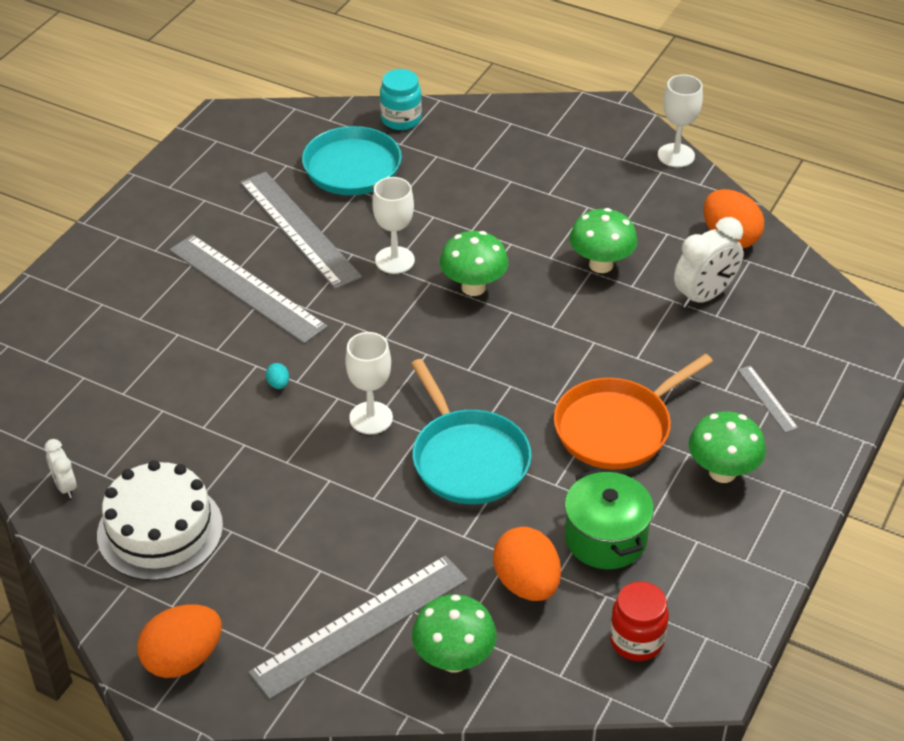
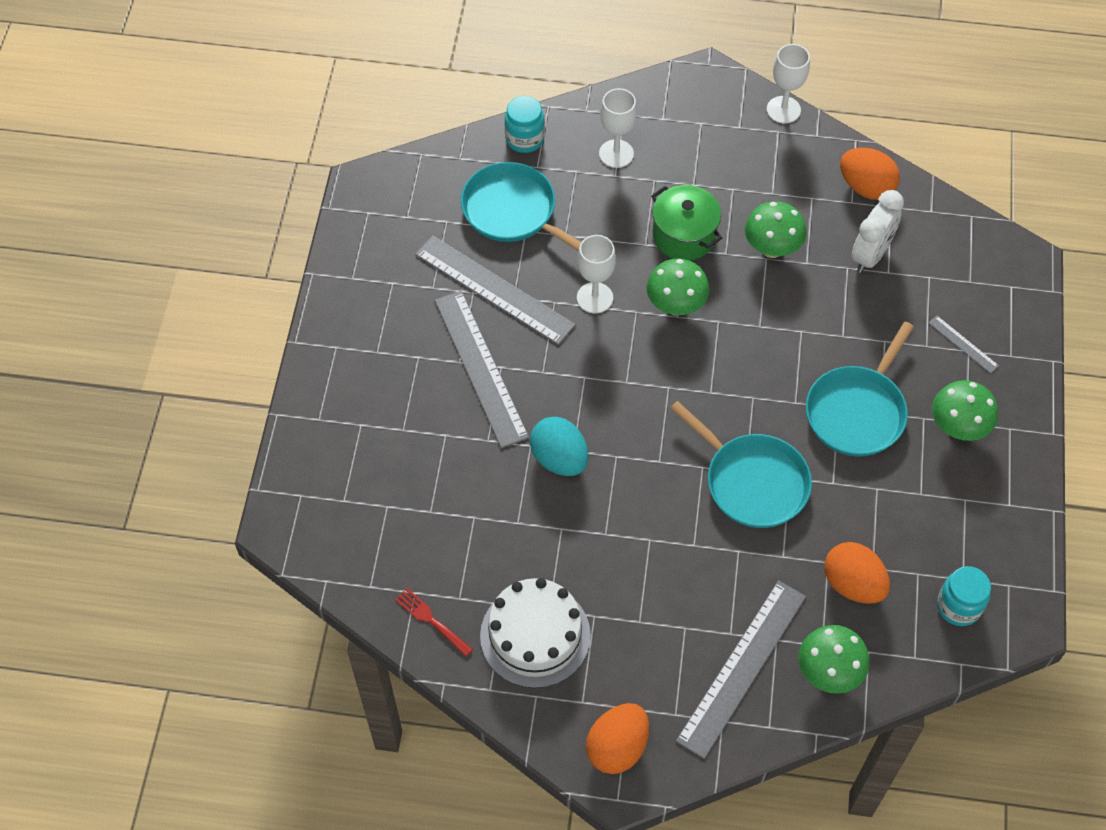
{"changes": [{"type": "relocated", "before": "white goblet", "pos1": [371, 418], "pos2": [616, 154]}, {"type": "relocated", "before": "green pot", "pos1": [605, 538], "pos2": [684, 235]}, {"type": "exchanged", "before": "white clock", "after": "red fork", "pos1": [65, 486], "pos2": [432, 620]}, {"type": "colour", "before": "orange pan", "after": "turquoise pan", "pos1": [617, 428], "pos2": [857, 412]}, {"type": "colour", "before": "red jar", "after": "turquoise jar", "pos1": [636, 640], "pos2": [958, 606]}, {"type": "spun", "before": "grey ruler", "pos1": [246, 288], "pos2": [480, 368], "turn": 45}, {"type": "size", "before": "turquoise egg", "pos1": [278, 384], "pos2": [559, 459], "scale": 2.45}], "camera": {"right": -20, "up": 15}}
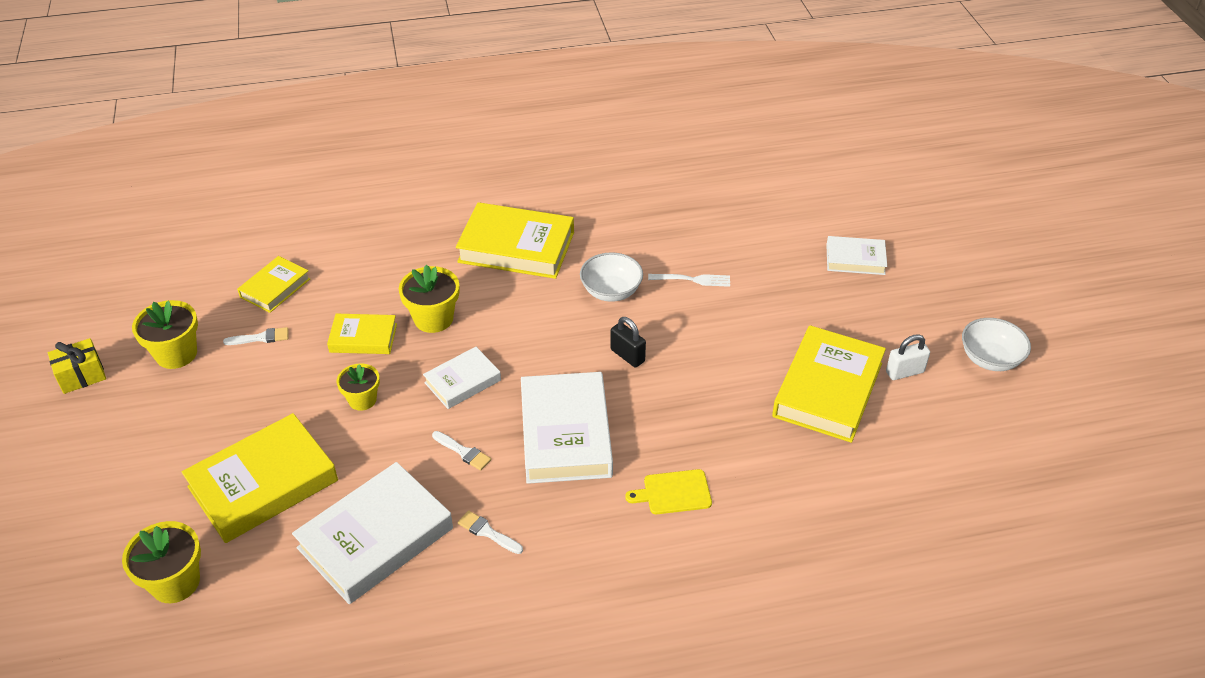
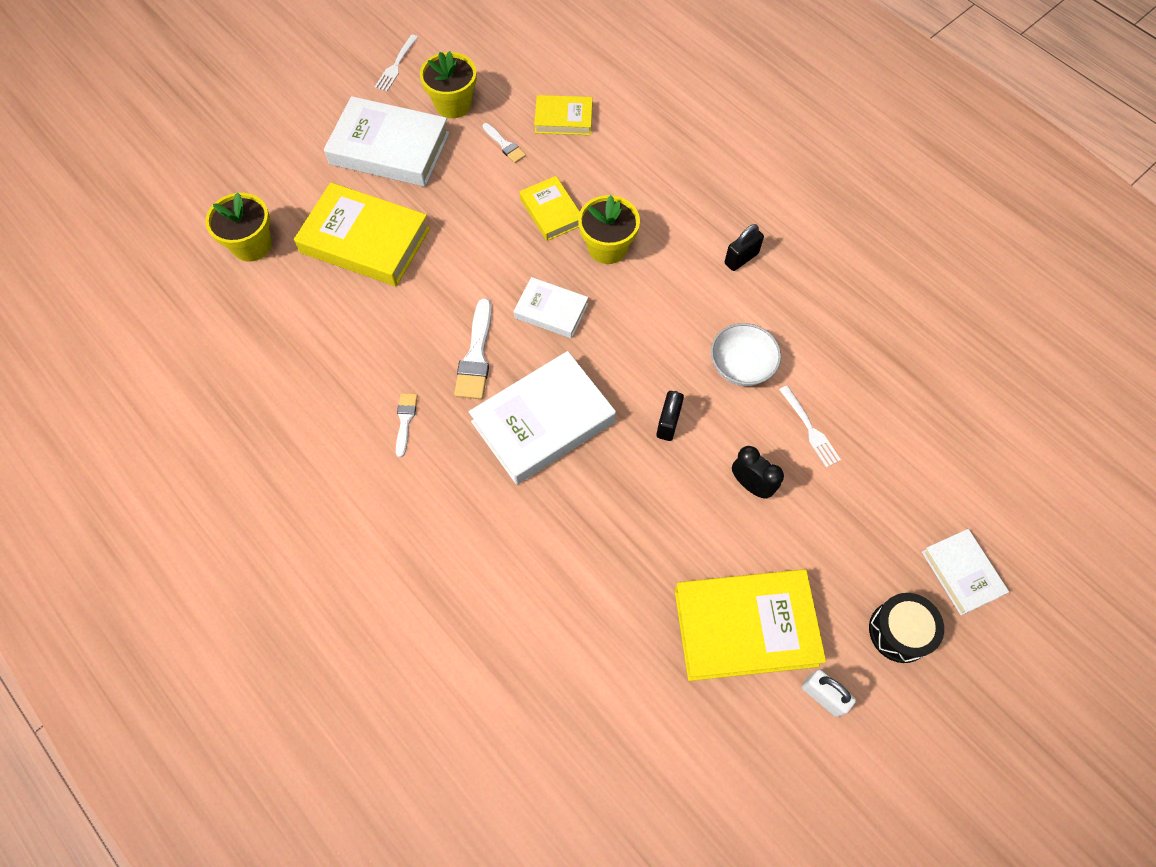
{"changes": [{"type": "missing", "before": "yellow flower pot", "pos1": [362, 400]}, {"type": "missing", "before": "yellow cutting board", "pos1": [674, 492]}, {"type": "missing", "before": "white bowl", "pos1": [990, 359]}, {"type": "appeared", "after": "black clock", "pos2": [751, 485]}, {"type": "appeared", "after": "black drum", "pos2": [900, 631]}, {"type": "relocated", "before": "white book", "pos1": [376, 538], "pos2": [389, 148]}, {"type": "exchanged", "before": "yellow gift", "after": "white fork", "pos1": [81, 376], "pos2": [396, 65]}, {"type": "exchanged", "before": "yellow book", "after": "black padlock", "pos1": [516, 247], "pos2": [741, 258]}, {"type": "size", "before": "white brush", "pos1": [463, 452], "pos2": [476, 356], "scale": 1.71}], "camera": {"right": 60, "up": 20}}
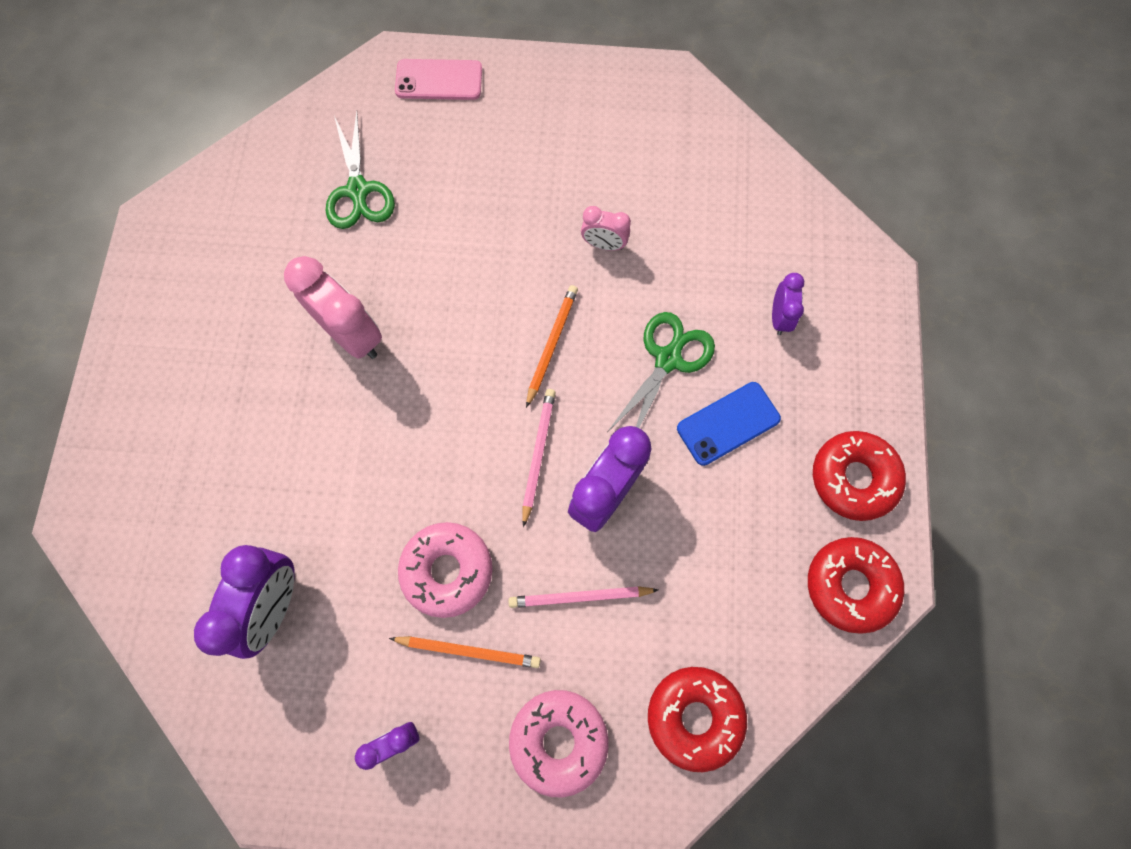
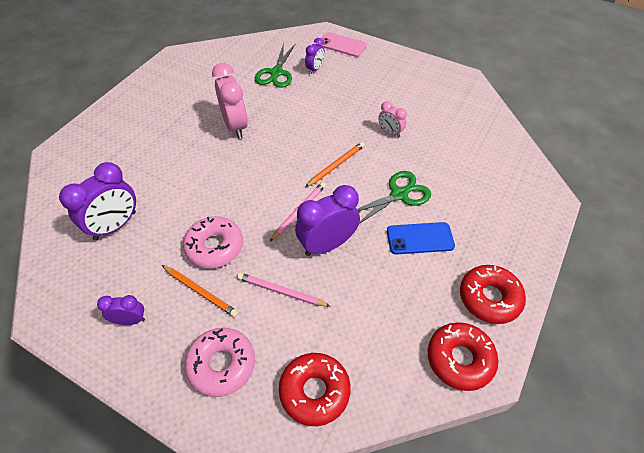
{"changes": [{"type": "relocated", "before": "purple clock", "pos1": [779, 317], "pos2": [315, 69]}], "camera": {"right": 25, "up": -20}}
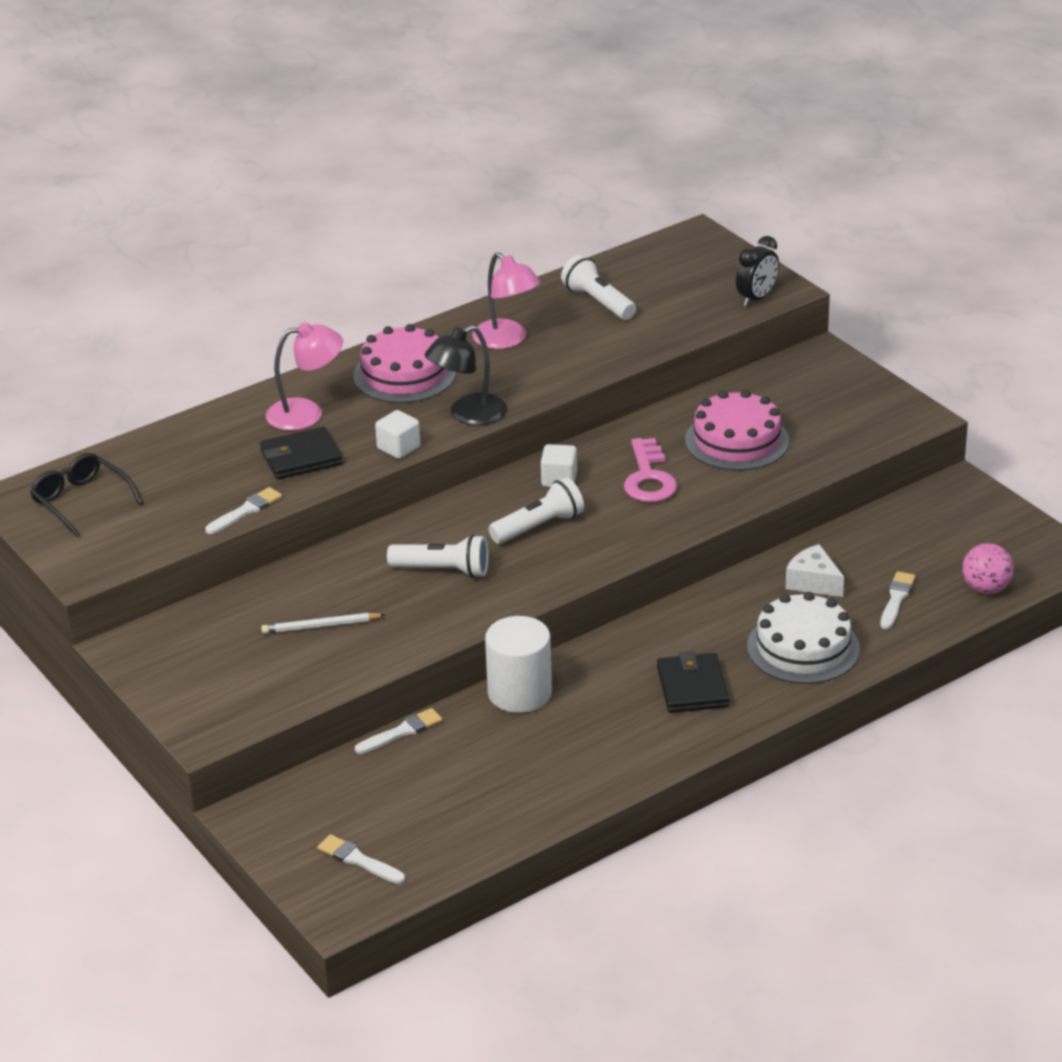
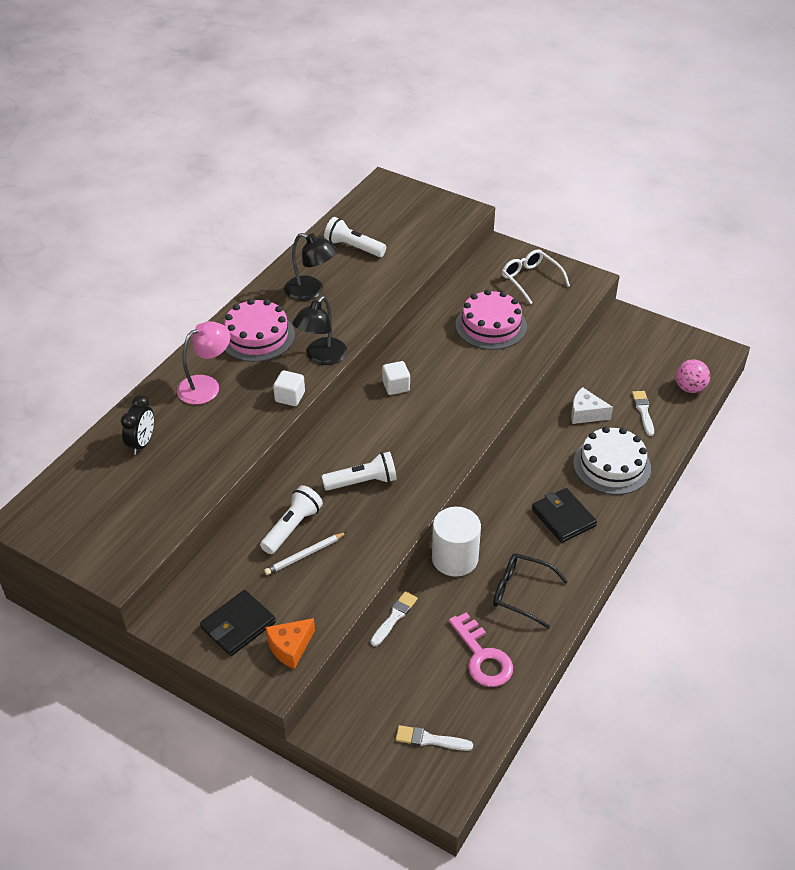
{"changes": [{"type": "missing", "before": "white brush", "pos1": [246, 511]}, {"type": "appeared", "after": "orange cheese", "pos2": [290, 647]}, {"type": "appeared", "after": "white glasses", "pos2": [530, 279]}, {"type": "relocated", "before": "black glasses", "pos1": [81, 501], "pos2": [521, 593]}, {"type": "relocated", "before": "black wallet", "pos1": [301, 457], "pos2": [238, 625]}, {"type": "relocated", "before": "white flashlight", "pos1": [539, 526], "pos2": [292, 527]}, {"type": "relocated", "before": "pink key", "pos1": [649, 478], "pos2": [482, 657]}, {"type": "relocated", "before": "black clock", "pos1": [757, 298], "pos2": [142, 443]}, {"type": "colour", "before": "pink lamp", "after": "black lamp", "pos1": [507, 340], "pos2": [311, 291]}], "camera": {"right": -25, "up": 10}}
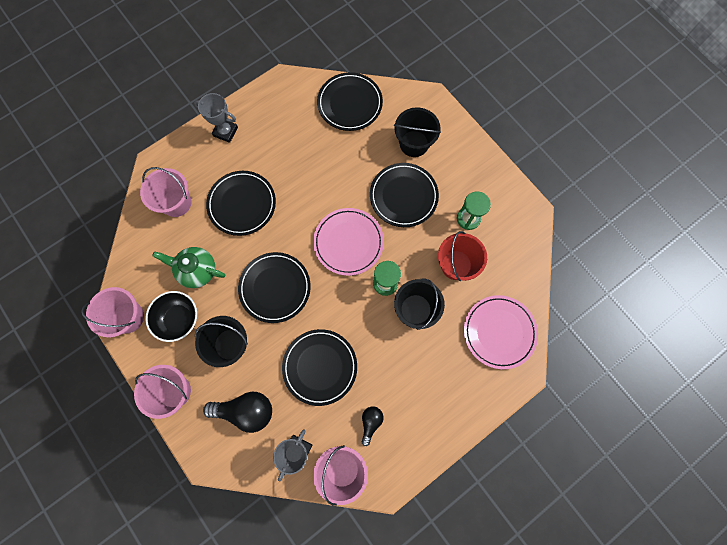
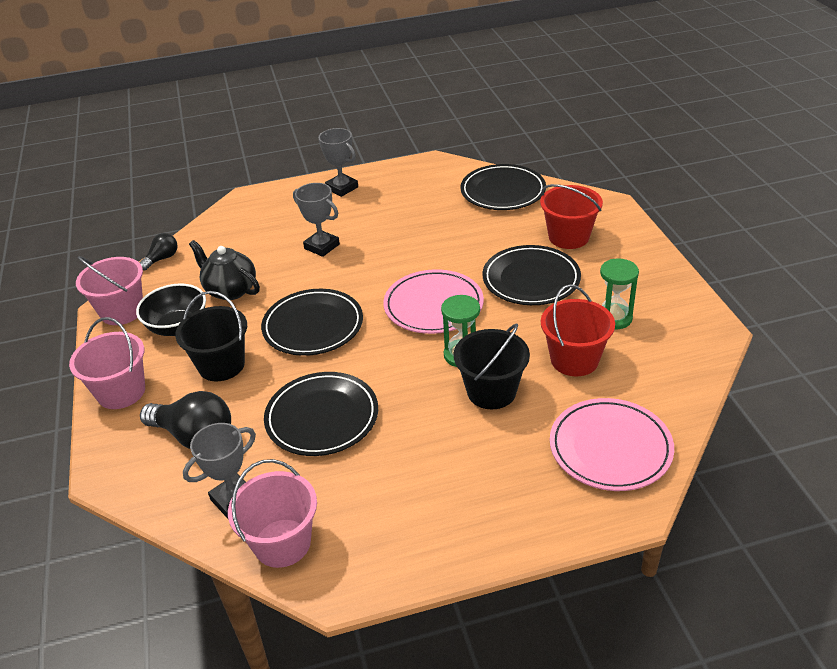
{"changes": [{"type": "missing", "before": "pink bucket", "pos1": [176, 202]}, {"type": "relocated", "before": "black light bulb", "pos1": [370, 422], "pos2": [162, 259]}, {"type": "exchanged", "before": "black plate", "after": "grey trophy", "pos1": [242, 204], "pos2": [322, 246]}, {"type": "colour", "before": "green teapot", "after": "black teapot", "pos1": [197, 270], "pos2": [230, 290]}, {"type": "colour", "before": "black bucket", "after": "red bucket", "pos1": [414, 144], "pos2": [568, 237]}], "camera": {"right": 25, "up": -35}}
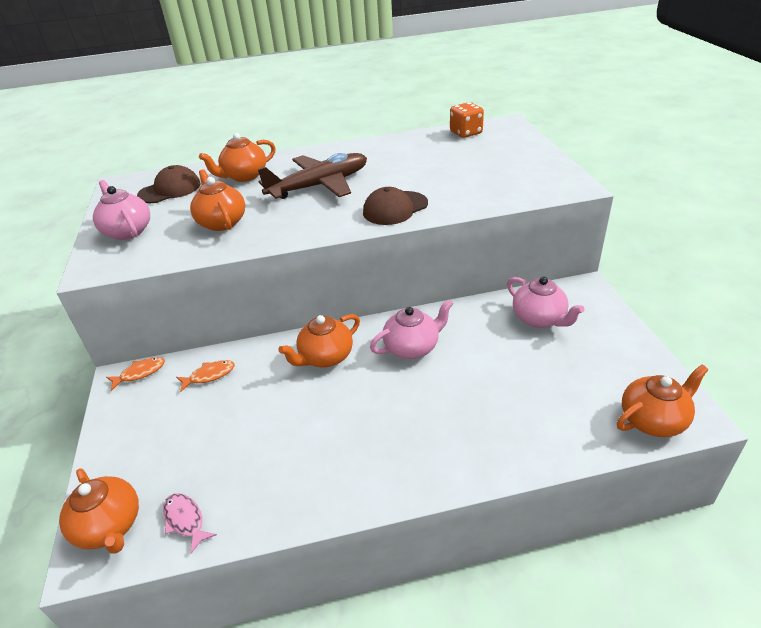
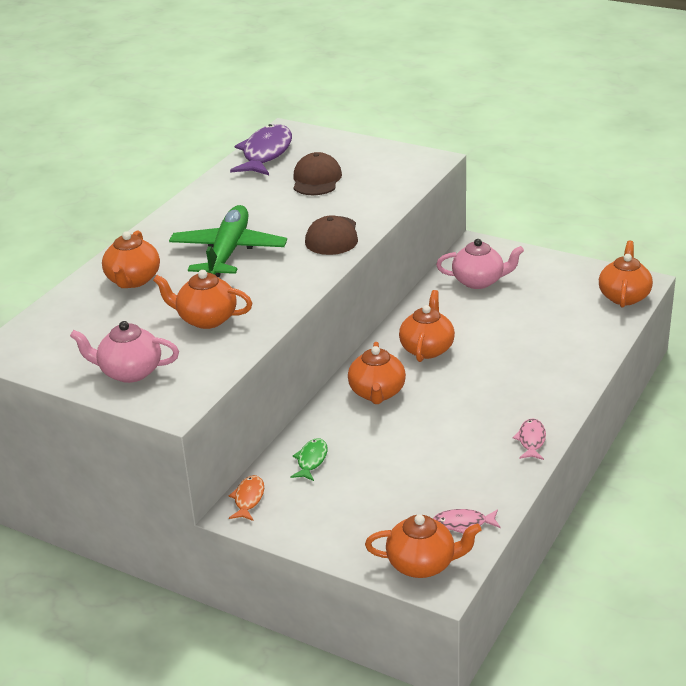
{"changes": [{"type": "appeared", "after": "pink fish", "pos2": [531, 440]}, {"type": "relocated", "before": "brown cap", "pos1": [170, 190], "pos2": [316, 179]}, {"type": "exchanged", "before": "orange dice", "after": "purple fish", "pos1": [466, 133], "pos2": [265, 153]}, {"type": "colour", "before": "orange fish", "after": "green fish", "pos1": [209, 375], "pos2": [311, 460]}, {"type": "colour", "before": "brown plane", "after": "green plane", "pos1": [319, 186], "pos2": [228, 252]}, {"type": "colour", "before": "pink teapot", "after": "orange teapot", "pos1": [412, 347], "pos2": [427, 348]}], "camera": {"right": -50, "up": -5}}
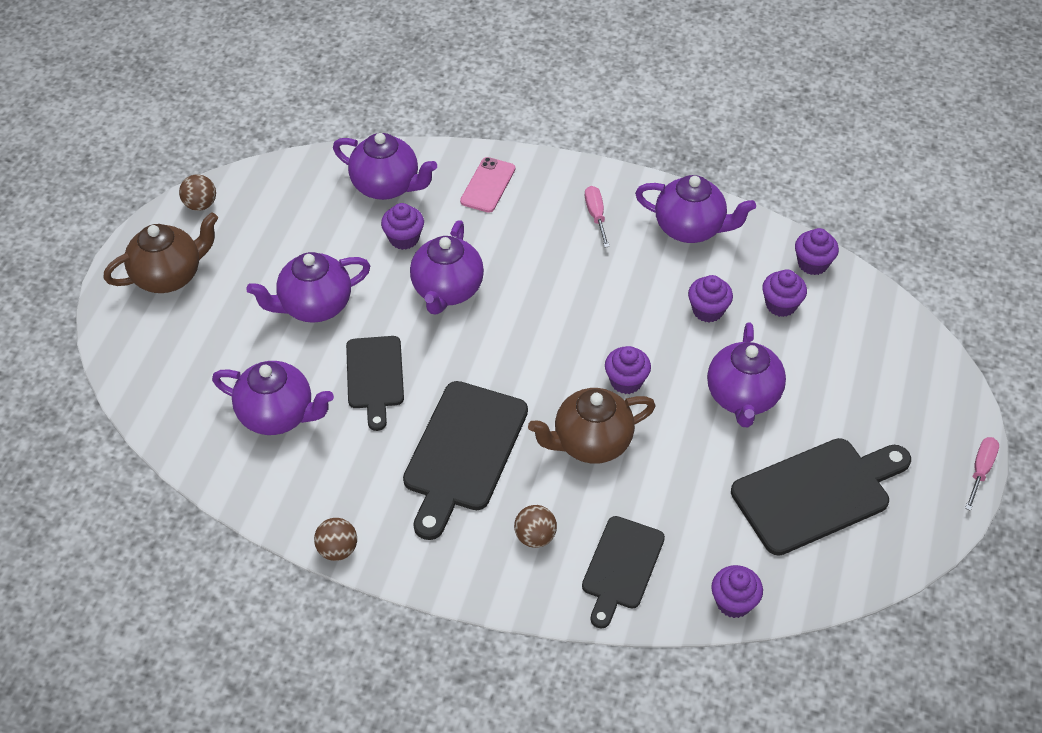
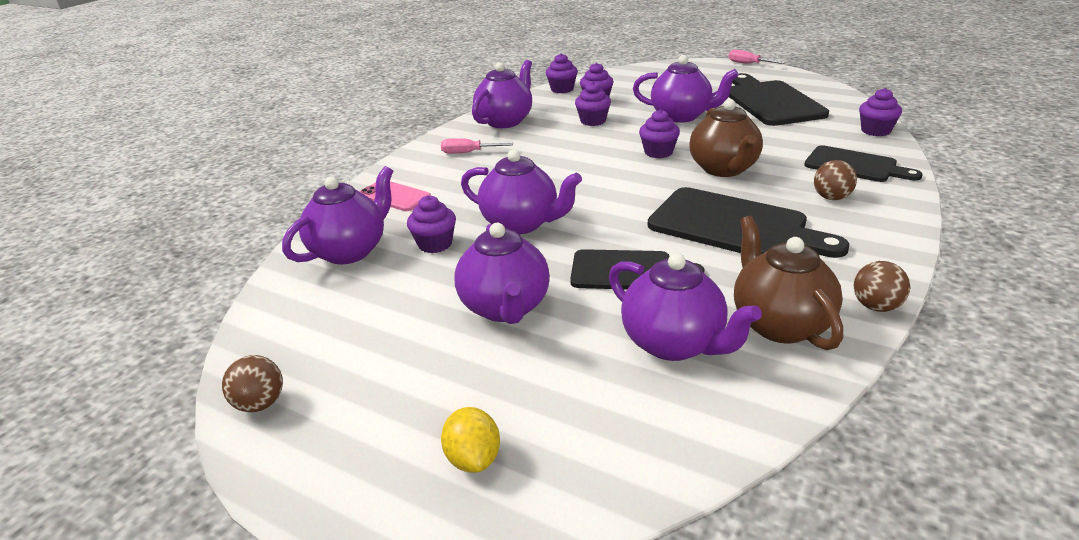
{"changes": [{"type": "appeared", "after": "yellow lemon", "pos2": [473, 459]}, {"type": "relocated", "before": "brown teapot", "pos1": [169, 276], "pos2": [779, 324]}, {"type": "spun", "before": "purple teapot", "pos1": [277, 415], "pos2": [674, 343], "turn": 105}], "camera": {"right": -75, "up": -20}}
